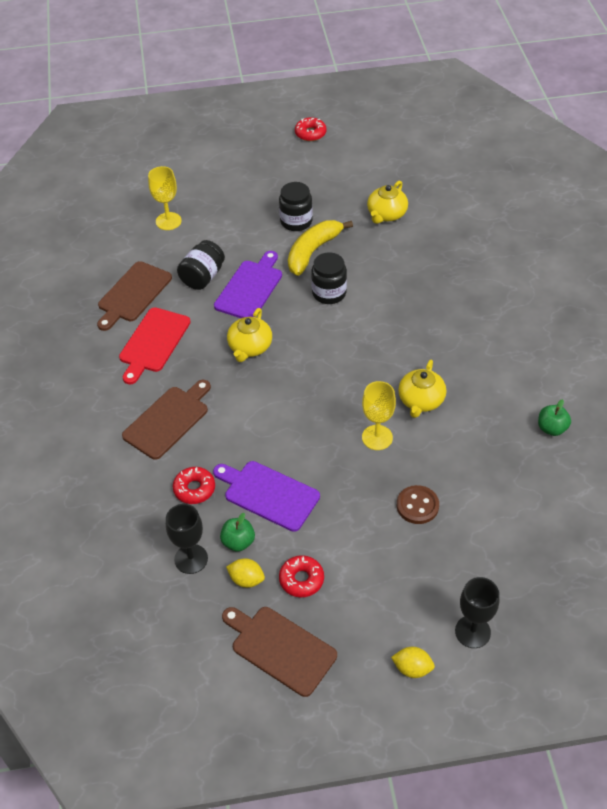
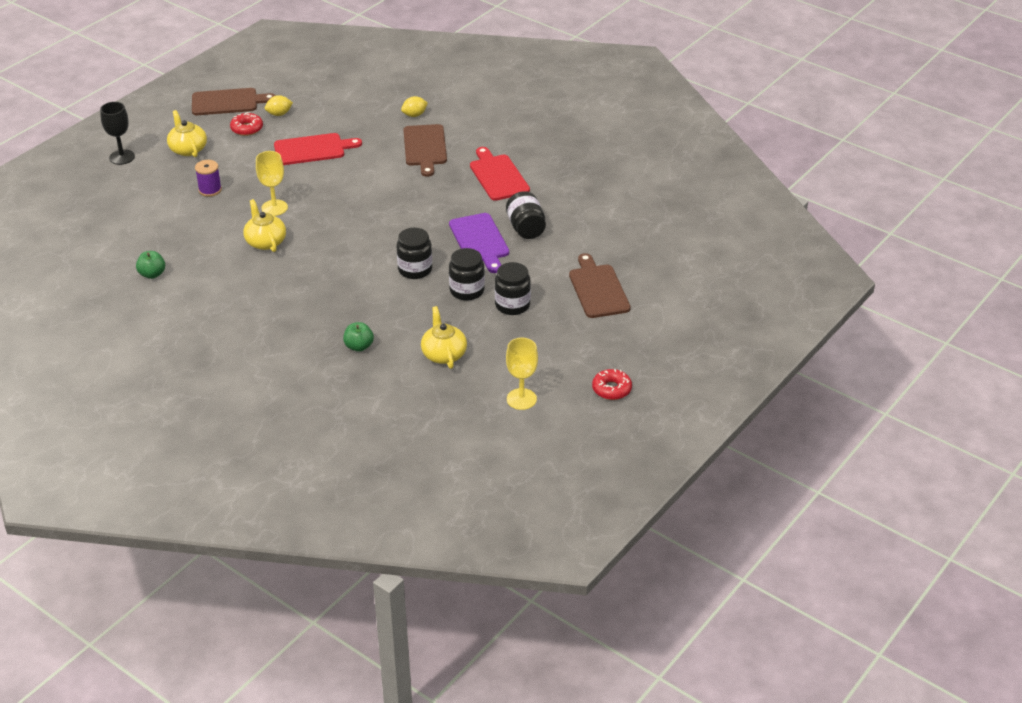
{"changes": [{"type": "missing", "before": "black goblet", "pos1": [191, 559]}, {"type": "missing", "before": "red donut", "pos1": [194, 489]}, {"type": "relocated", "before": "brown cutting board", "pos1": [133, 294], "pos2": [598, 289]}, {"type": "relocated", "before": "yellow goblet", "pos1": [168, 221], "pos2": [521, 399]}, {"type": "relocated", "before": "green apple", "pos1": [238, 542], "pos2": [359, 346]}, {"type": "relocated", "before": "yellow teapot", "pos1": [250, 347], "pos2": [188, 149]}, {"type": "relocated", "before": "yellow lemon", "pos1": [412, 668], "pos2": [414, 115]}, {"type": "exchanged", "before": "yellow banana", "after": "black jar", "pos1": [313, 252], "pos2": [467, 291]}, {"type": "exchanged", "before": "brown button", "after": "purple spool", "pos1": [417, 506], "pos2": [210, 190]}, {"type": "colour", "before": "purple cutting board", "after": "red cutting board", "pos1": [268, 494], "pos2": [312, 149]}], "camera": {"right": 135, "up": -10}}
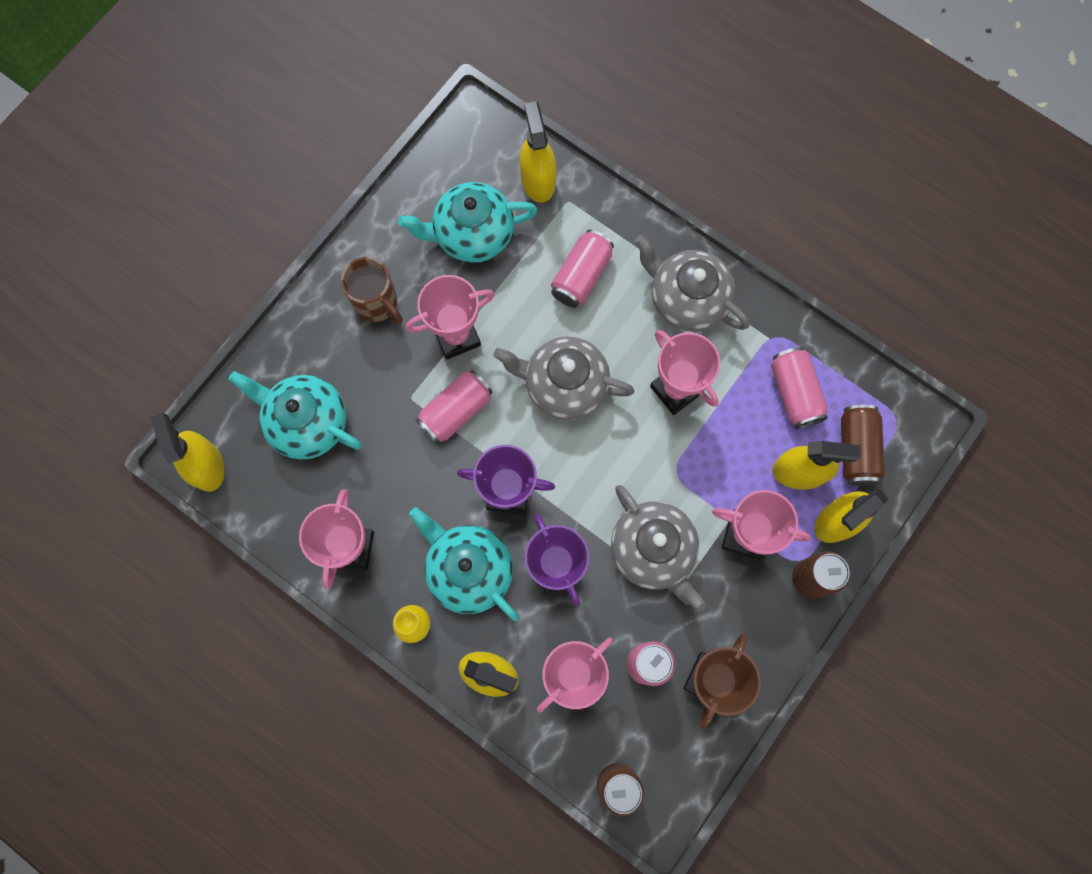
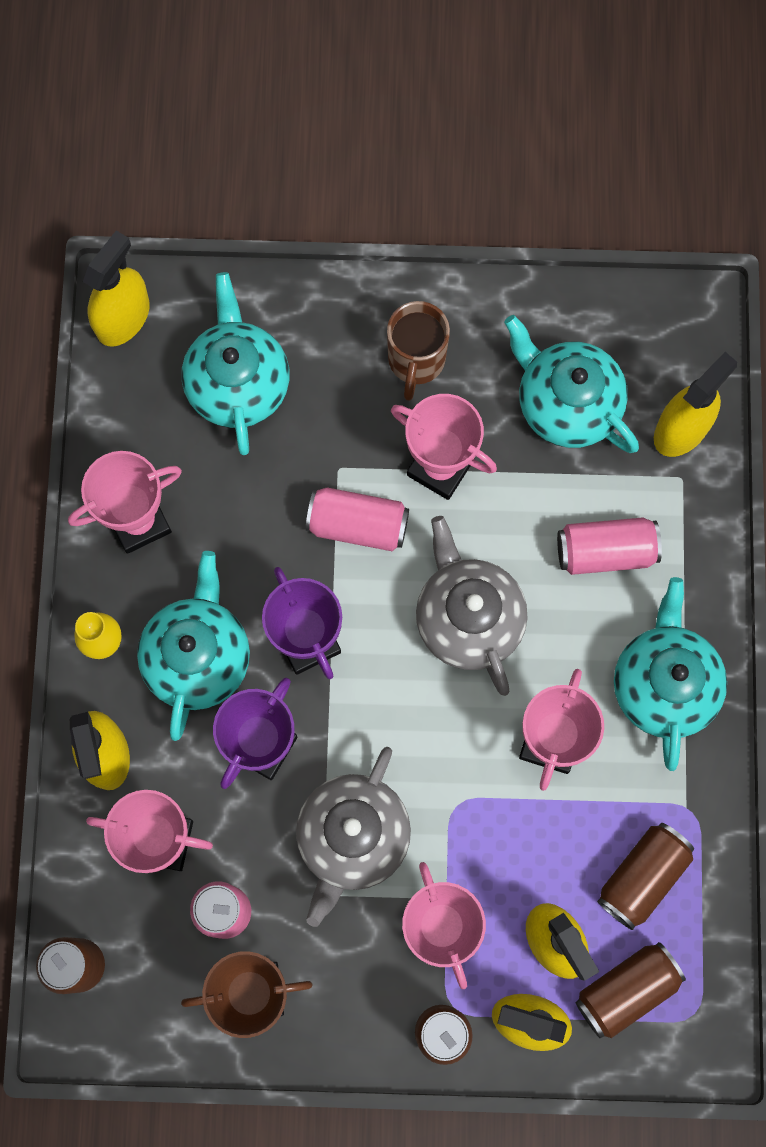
{"changes": [{"type": "colour", "before": "grey teapot", "after": "turquoise teapot", "pos1": [687, 299], "pos2": [663, 684]}, {"type": "colour", "before": "pink can", "after": "brown can", "pos1": [794, 392], "pos2": [642, 876]}], "camera": {"right": 55, "up": 0}}
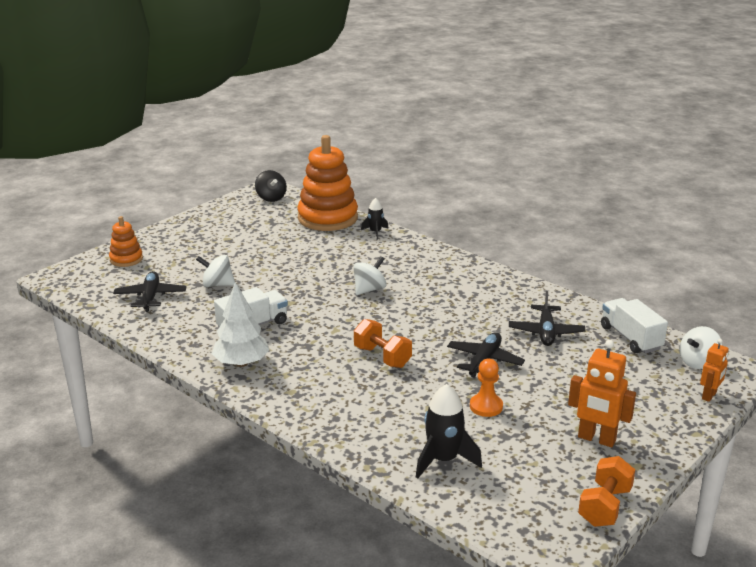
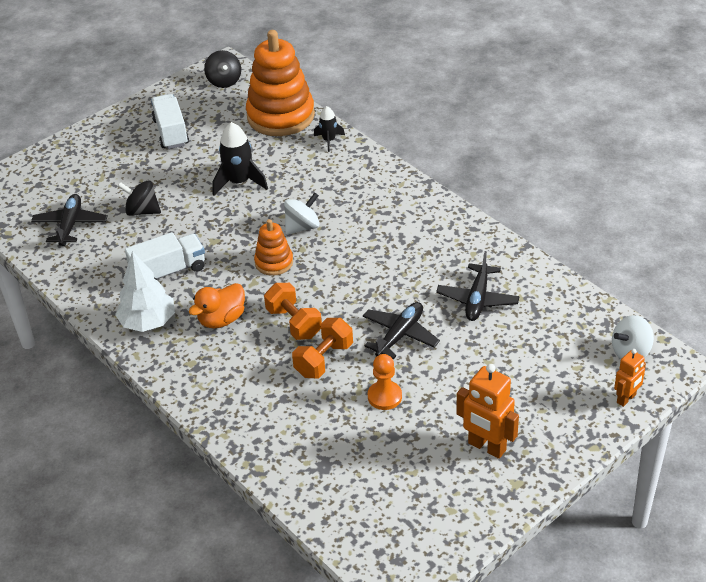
{"changes": [{"type": "appeared", "after": "orange duck", "pos2": [222, 319]}, {"type": "relocated", "before": "orange stacking toy", "pos1": [126, 259], "pos2": [274, 262]}, {"type": "relocated", "before": "black rocket", "pos1": [443, 460], "pos2": [239, 182]}, {"type": "relocated", "before": "orange dumbbell", "pos1": [604, 506], "pos2": [324, 360]}, {"type": "relocated", "before": "white truck", "pos1": [630, 338], "pos2": [171, 132]}, {"type": "colour", "before": "white spinning top", "after": "black spinning top", "pos1": [217, 284], "pos2": [142, 211]}], "camera": {"right": 10, "up": 15}}
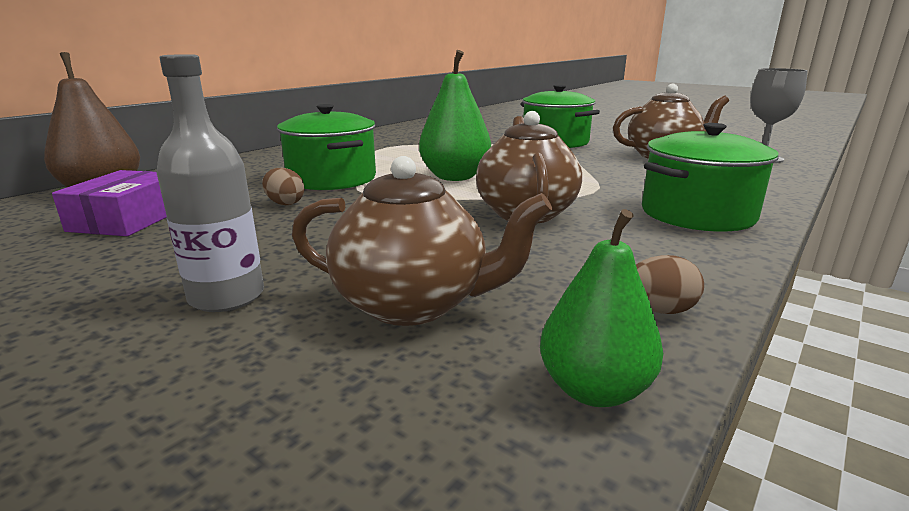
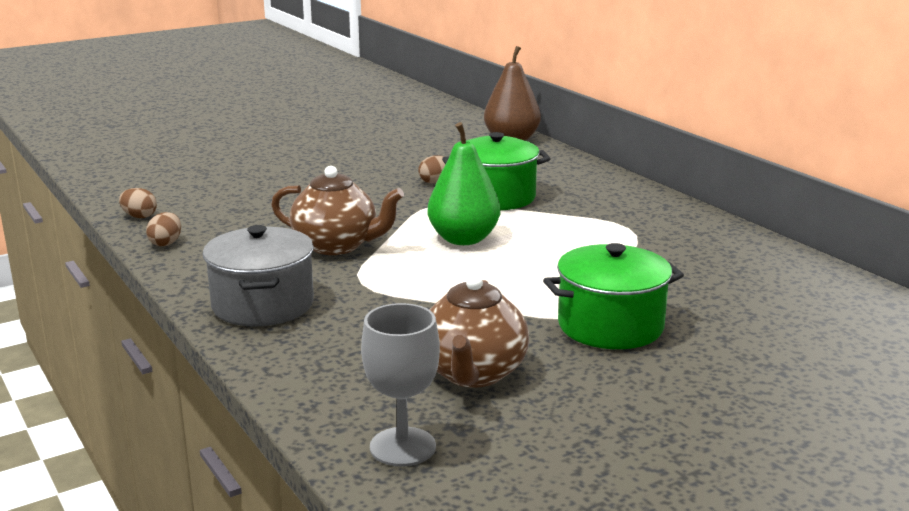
{"changes": [{"type": "missing", "before": "purple box", "pos1": [128, 219]}, {"type": "missing", "before": "grey bottle", "pos1": [227, 297]}, {"type": "missing", "before": "brown teapot", "pos1": [414, 304]}, {"type": "exchanged", "before": "green pear", "after": "brown egg", "pos1": [594, 390], "pos2": [139, 216]}, {"type": "colour", "before": "green pot", "after": "grey pot", "pos1": [697, 214], "pos2": [263, 305]}], "camera": {"right": 110, "up": 0}}
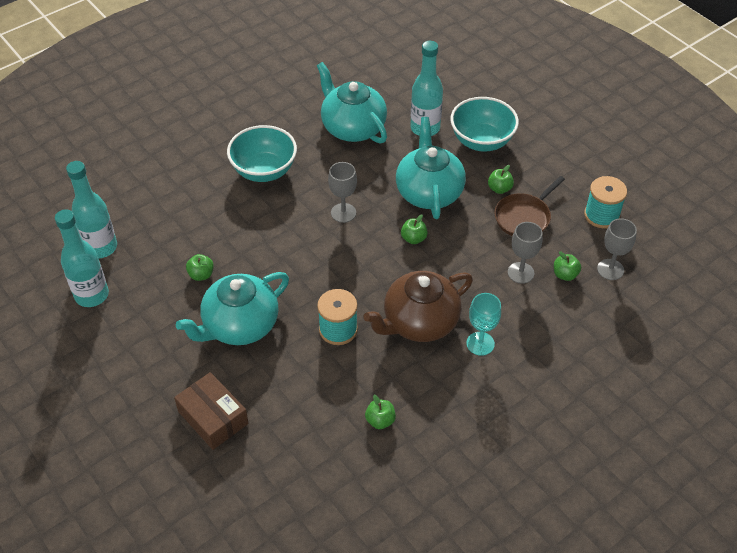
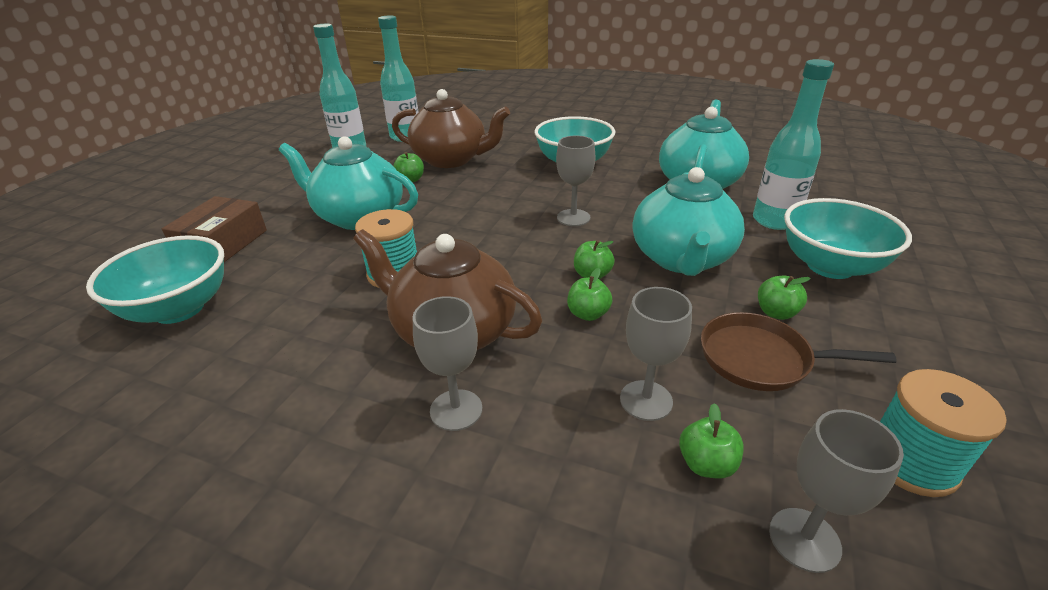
{"changes": [{"type": "appeared", "after": "turquoise bowl", "pos2": [179, 309]}, {"type": "appeared", "after": "brown teapot", "pos2": [451, 159]}, {"type": "relocated", "before": "green apple", "pos1": [380, 420], "pos2": [588, 314]}, {"type": "colour", "before": "turquoise goblet", "after": "grey goblet", "pos1": [480, 343], "pos2": [456, 410]}, {"type": "spun", "before": "turquoise teapot", "pos1": [429, 192], "pos2": [681, 259], "turn": 135}], "camera": {"right": 60, "up": -15}}
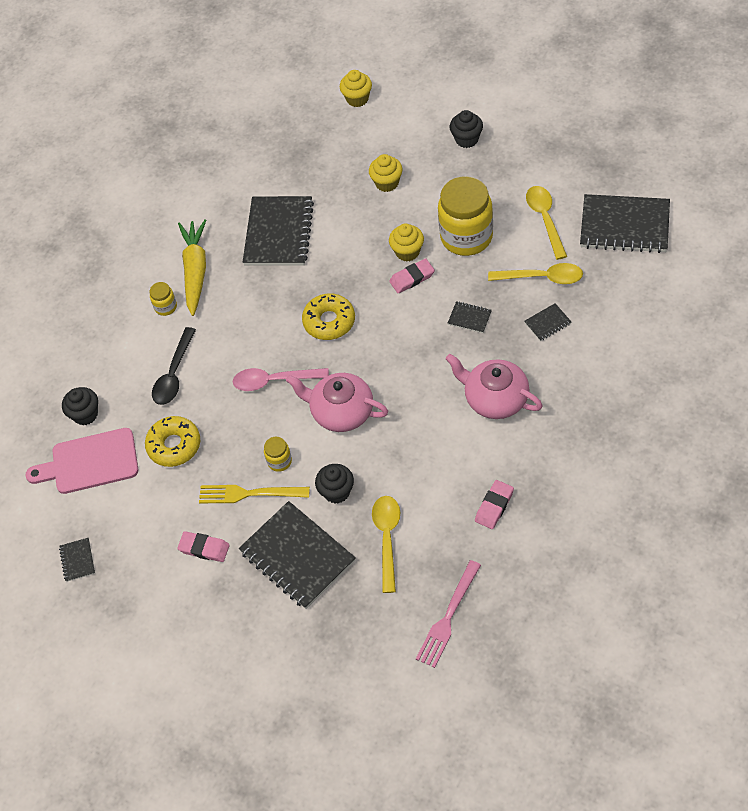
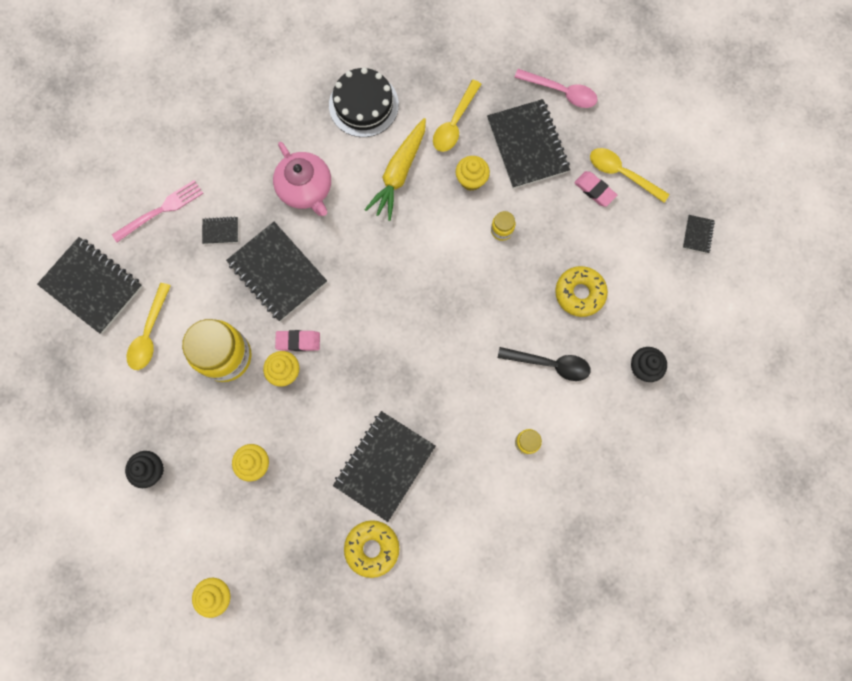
{"changes": [{"type": "missing", "before": "pink cutting board", "pos1": [90, 462]}, {"type": "missing", "before": "yellow fork", "pos1": [249, 494]}, {"type": "missing", "before": "pink teapot", "pos1": [341, 411]}, {"type": "relocated", "before": "yellow carrot", "pos1": [195, 271], "pos2": [399, 173]}, {"type": "relocated", "before": "pink spoon", "pos1": [274, 381], "pos2": [561, 92]}, {"type": "relocated", "before": "yellow donut", "pos1": [329, 321], "pos2": [372, 548]}, {"type": "relocated", "before": "pink fork", "pos1": [448, 617], "pos2": [161, 210]}, {"type": "relocated", "before": "yellow spoon", "pos1": [542, 277], "pos2": [622, 174]}, {"type": "exchanged", "before": "pink eraser", "after": "black cake", "pos1": [494, 506], "pos2": [363, 105]}, {"type": "colour", "before": "black cupcake", "after": "yellow cupcake", "pos1": [337, 492], "pos2": [471, 180]}, {"type": "spun", "before": "black spoon", "pos1": [174, 374], "pos2": [550, 364], "turn": 60}, {"type": "size", "before": "black notebook", "pos1": [469, 318], "pos2": [277, 273], "scale": 2.33}], "camera": {"right": -160, "up": 20}}
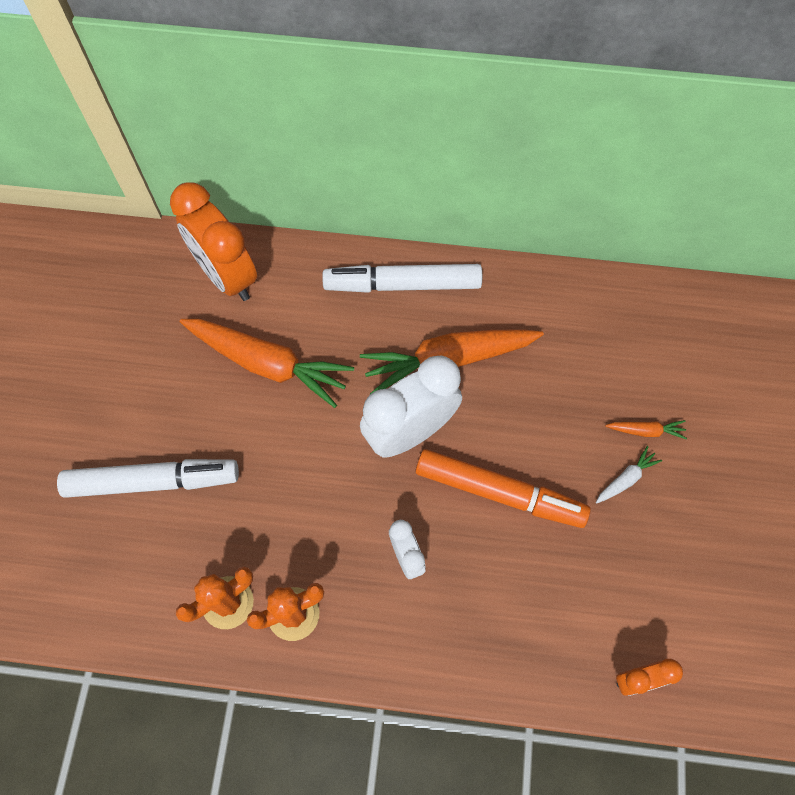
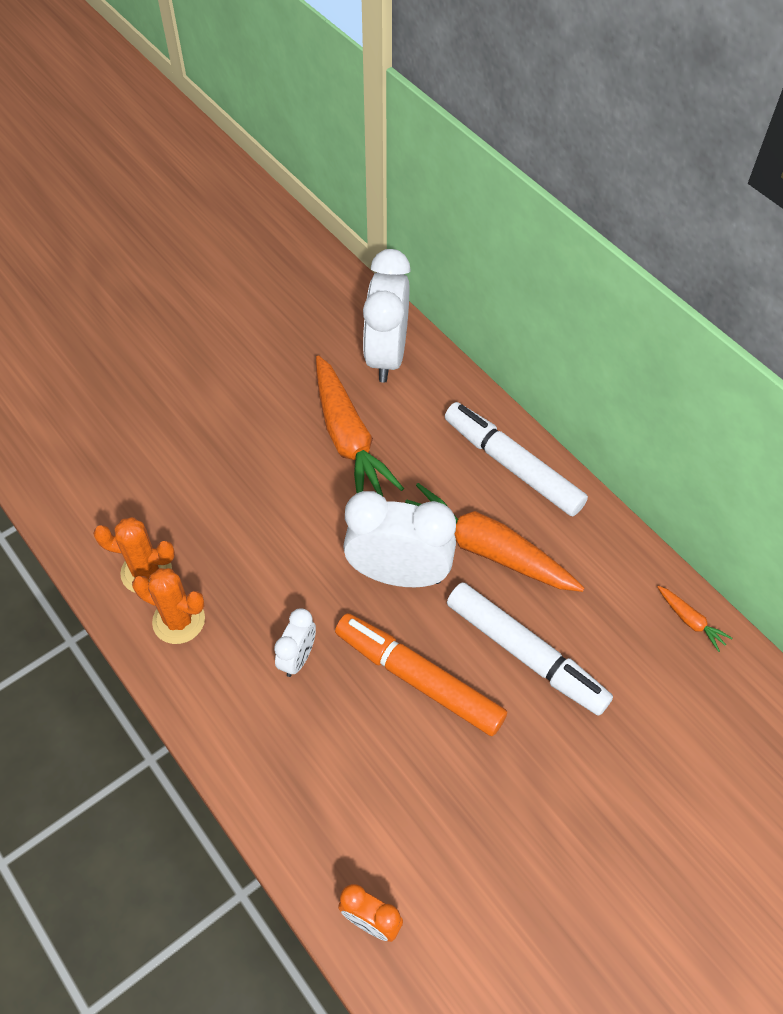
{"changes": [{"type": "missing", "before": "white carrot", "pos1": [626, 479]}, {"type": "relocated", "before": "white marker", "pos1": [152, 481], "pos2": [525, 653]}, {"type": "relocated", "before": "orange carrot", "pos1": [646, 431], "pos2": [690, 621]}, {"type": "colour", "before": "orange clock", "after": "white clock", "pos1": [227, 276], "pos2": [387, 355]}, {"type": "spun", "before": "orange marker", "pos1": [499, 492], "pos2": [418, 679], "turn": 150}], "camera": {"right": 45, "up": -10}}
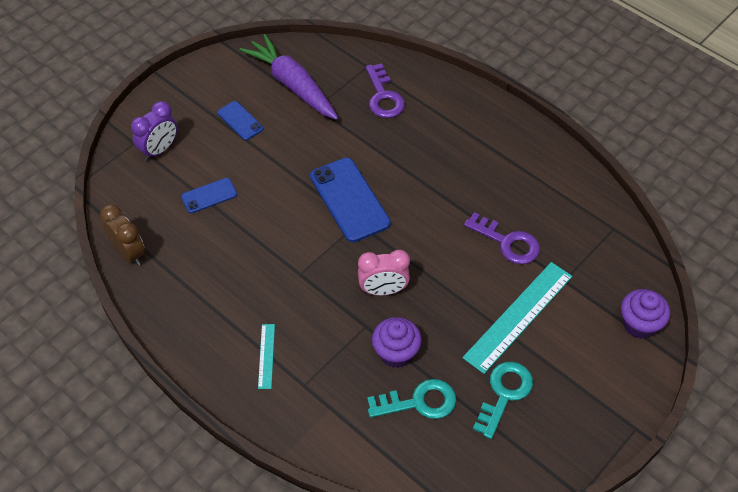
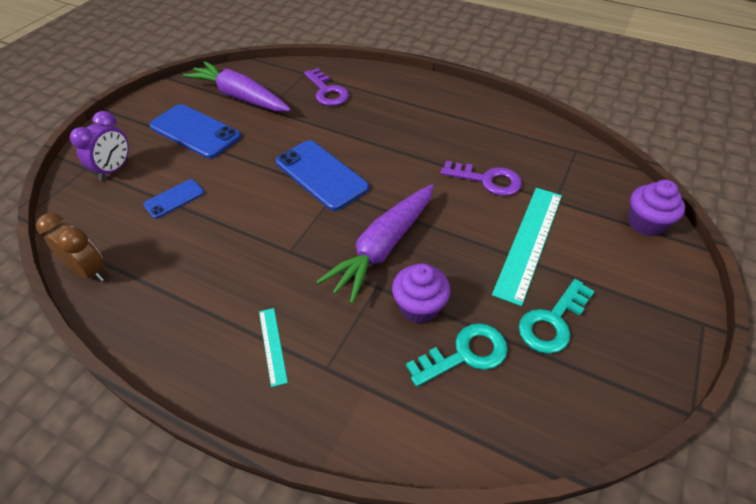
{"changes": [{"type": "exchanged", "before": "pink clock", "after": "purple carrot", "pos1": [383, 290], "pos2": [383, 248]}, {"type": "spun", "before": "turquoise key", "pos1": [504, 394], "pos2": [552, 322], "turn": -150}, {"type": "size", "before": "blue phone", "pos1": [240, 121], "pos2": [195, 131], "scale": 1.85}], "camera": {"right": -15, "up": -5}}
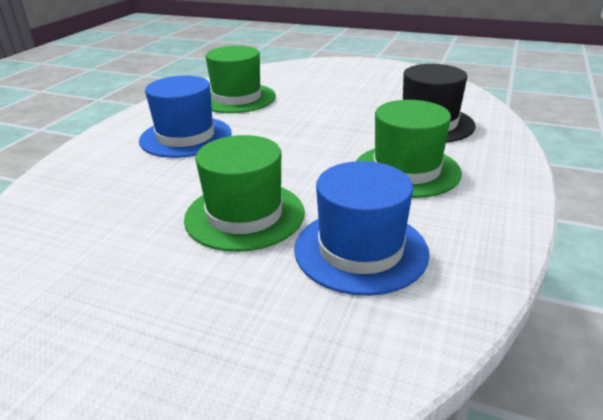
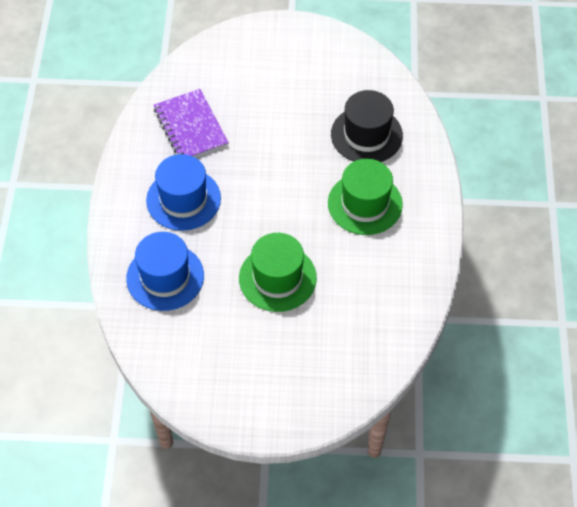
{"changes": [{"type": "relocated", "before": "blue hat", "pos1": [360, 250], "pos2": [165, 277]}, {"type": "exchanged", "before": "green hat", "after": "purple notebook", "pos1": [237, 98], "pos2": [190, 127]}], "camera": {"right": -20, "up": 25}}
